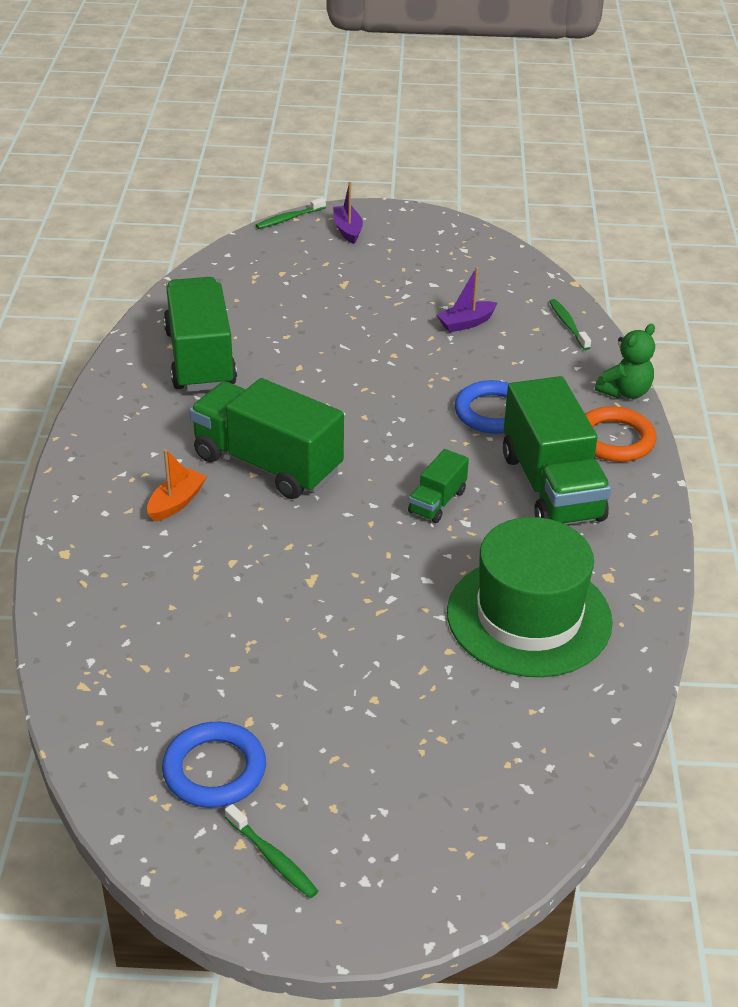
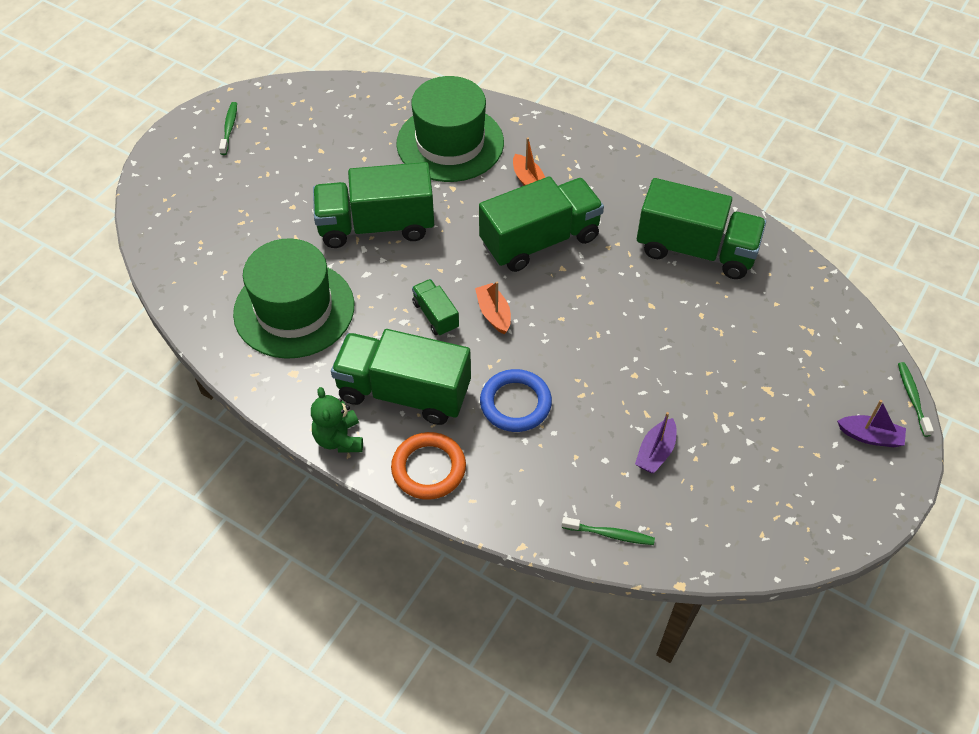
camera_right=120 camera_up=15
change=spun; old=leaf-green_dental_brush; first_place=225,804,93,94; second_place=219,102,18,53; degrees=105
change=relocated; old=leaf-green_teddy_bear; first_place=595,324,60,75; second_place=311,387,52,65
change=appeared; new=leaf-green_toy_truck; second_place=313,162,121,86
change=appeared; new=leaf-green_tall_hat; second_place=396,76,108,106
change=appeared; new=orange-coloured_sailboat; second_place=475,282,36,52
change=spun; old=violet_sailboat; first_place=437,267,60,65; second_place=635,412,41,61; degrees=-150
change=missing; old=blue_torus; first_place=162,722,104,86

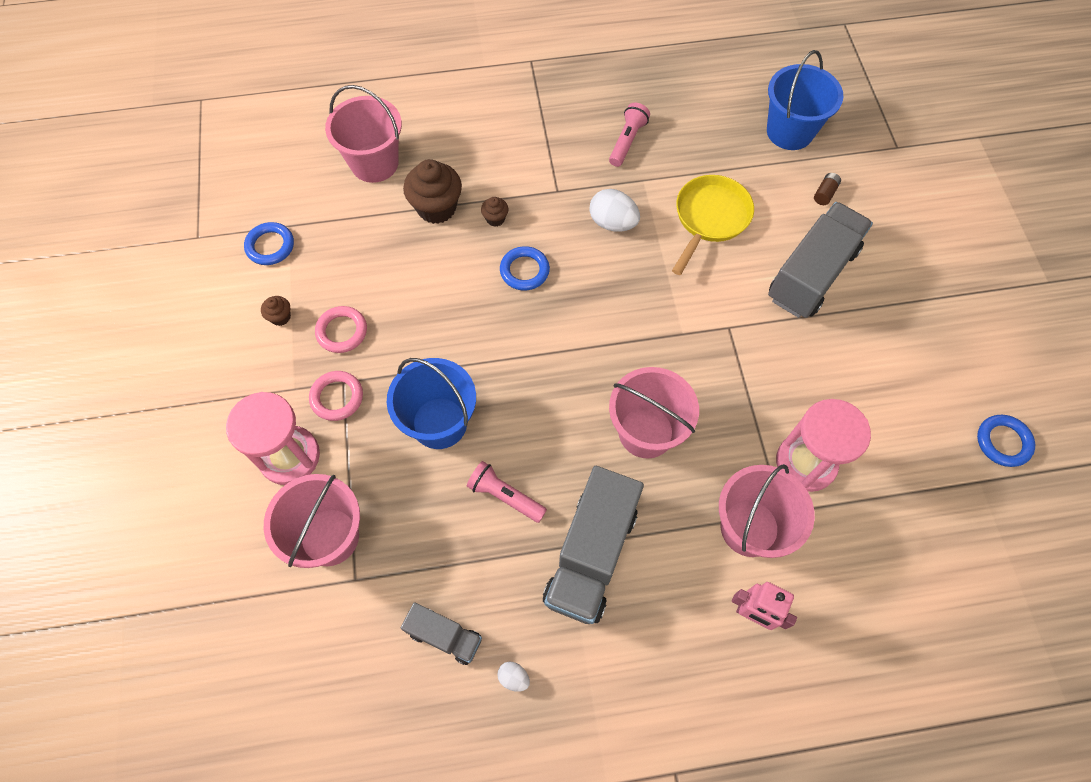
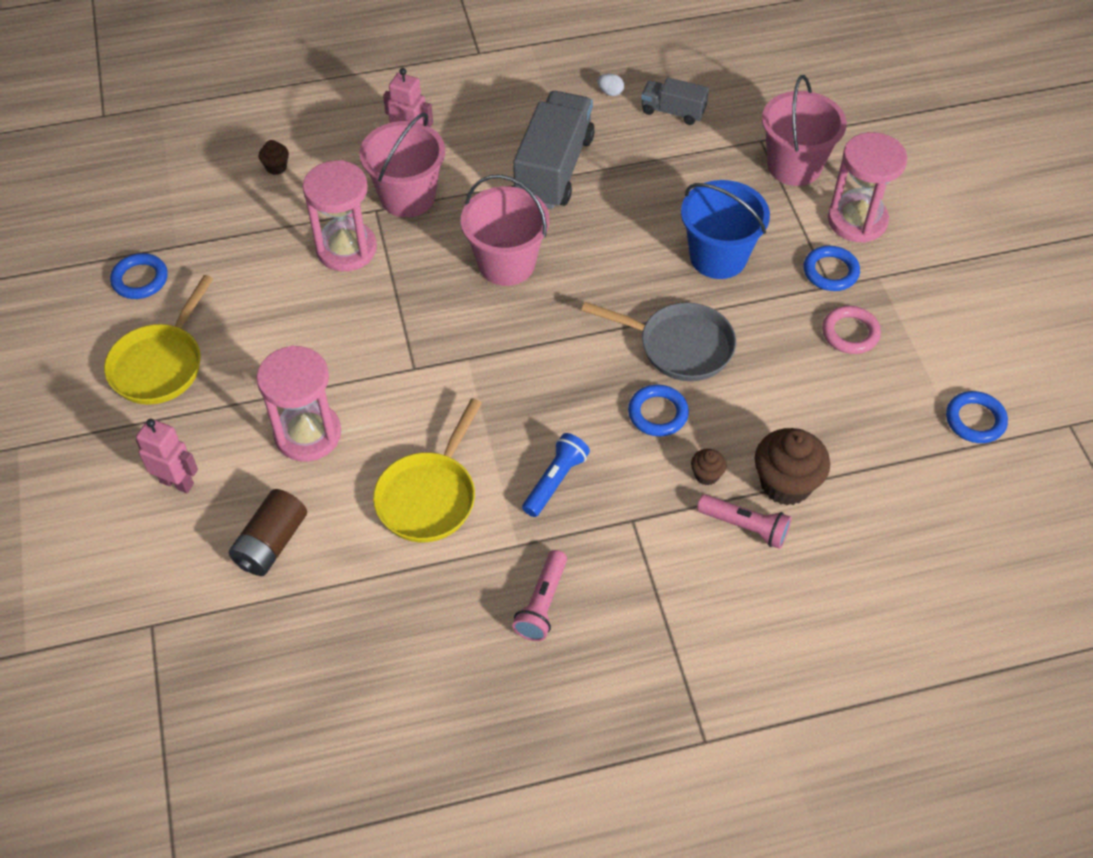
camera_right=175 camera_up=-10
change=appeared; new=bright_yellow_pan; second_place=104,275,109,130
change=appeared; new=pink_robot; second_place=136,418,62,75
change=size; old=brown_power_cell; first_place=814,173,27,32; second_place=229,489,78,87; factor=1.93
change=exchanged; old=gray_toy_truck; new=pink_hourglass; first_place=768,202,105,116; second_place=256,345,85,117
change=relocated; old=brown_muffin; first_place=261,296,30,30; second_place=259,140,30,35
change=exchanged; old=pure_white_toy_egg; new=blue_pocket_torch; first_place=589,189,51,43; second_place=522,433,68,84
change=appeared; new=gray_pan; second_place=581,302,155,79
change=relocated; old=pink_pocket_torch; first_place=467,461,80,62; second_place=697,494,94,55
change=colour; old=pink_torus; new=blue_torus; first_place=309,371,54,50; second_place=804,246,56,45
change=missing; old=pink_pail; first_place=325,85,77,98
change=missing; old=blue_pail; first_place=767,50,76,100

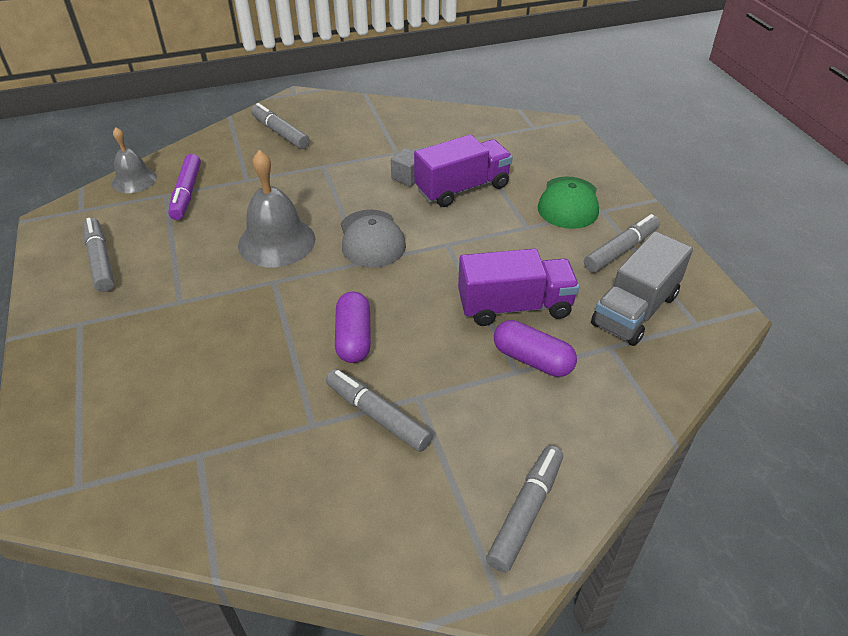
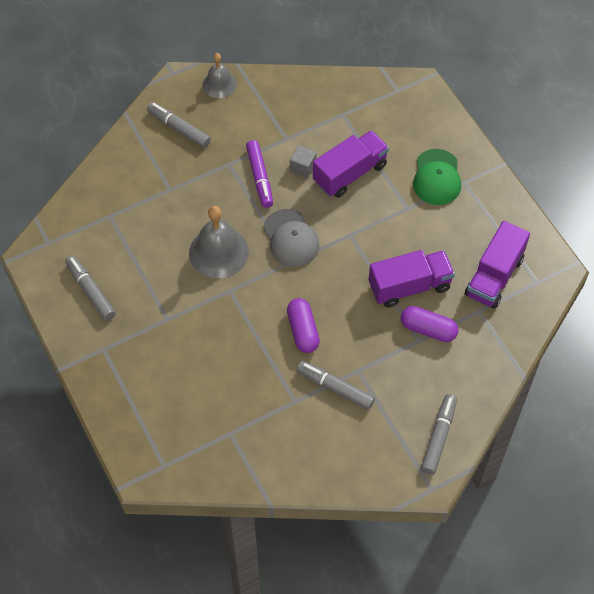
camera_right=-10 camera_up=15
change=relocated; old=gray_school_bell; first_place=112,127,45,66; second_place=202,53,35,45
change=relocated; old=violet_felt_pen; first_place=168,154,33,66; second_place=246,140,27,68
change=colour; old=gray_toy_truck; new=violet_toy_truck; first_place=591,231,102,115; second_place=465,221,65,88
change=missing; old=gray_felt_pen; first_place=584,214,76,58

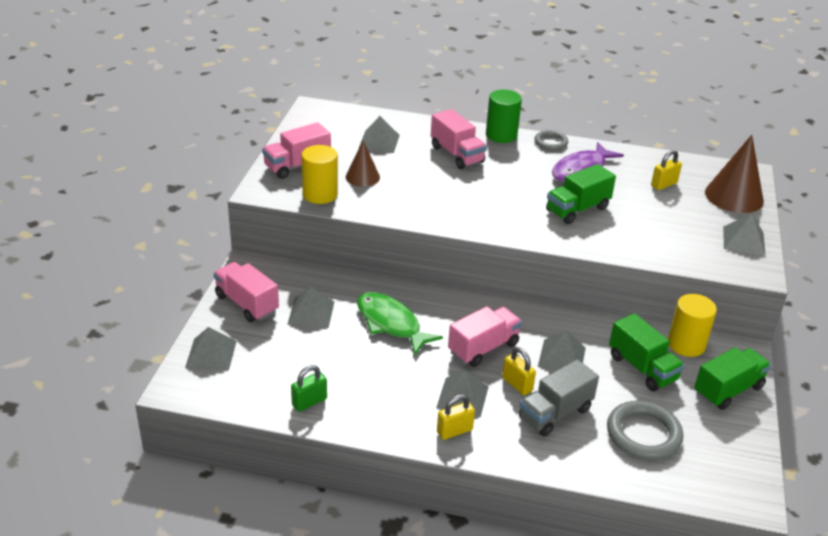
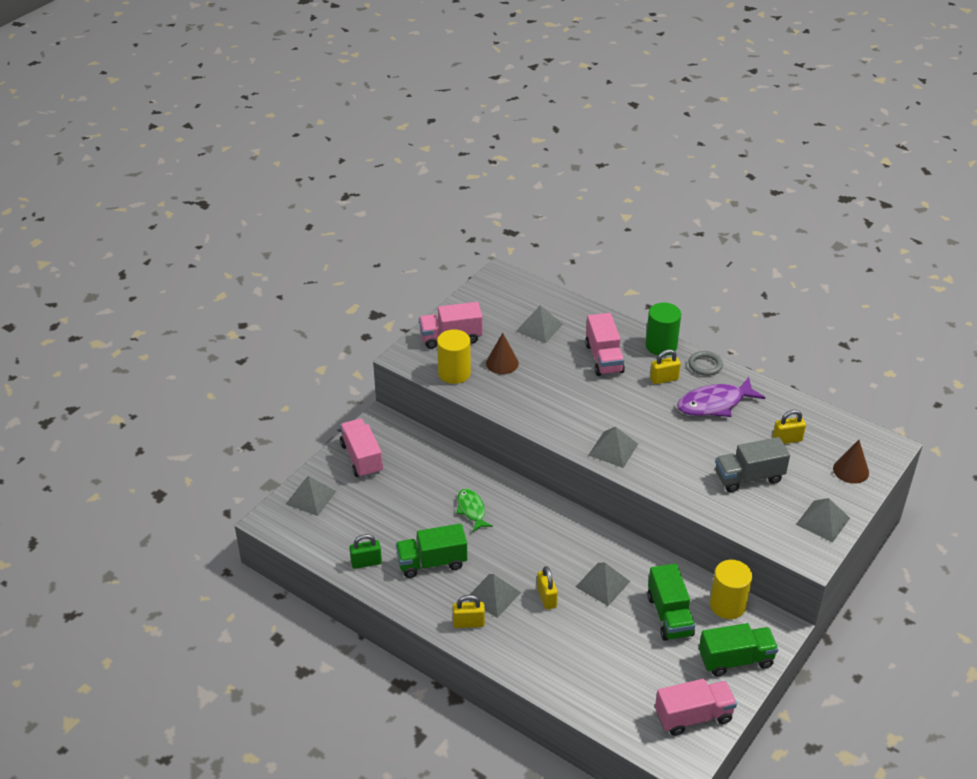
camera_right=25 camera_up=5
change=relocated; old=leaf-green_toy_truck; first_place=546,164,70,60; second_place=396,524,71,54
change=size; old=leaf-green_toy_fish; first_place=357,292,86,63; second_place=456,489,37,43; factor=0.62
change=relocated; old=gray_solid_pyramid; first_place=287,286,47,42; second_place=589,427,49,41
change=appeared; new=bright_yellow_padlock; second_place=650,349,31,35
change=relocated; old=pink_toy_truck; first_place=448,306,74,61; second_place=655,679,82,57
change=relocated; old=gray_toy_truck; first_place=519,359,80,78; second_place=715,437,75,55
change=size; old=brown_solid_cone; first_place=705,135,59,78; second_place=833,440,36,44; factor=0.6
change=missing; old=gray_torus; first_place=607,401,76,59

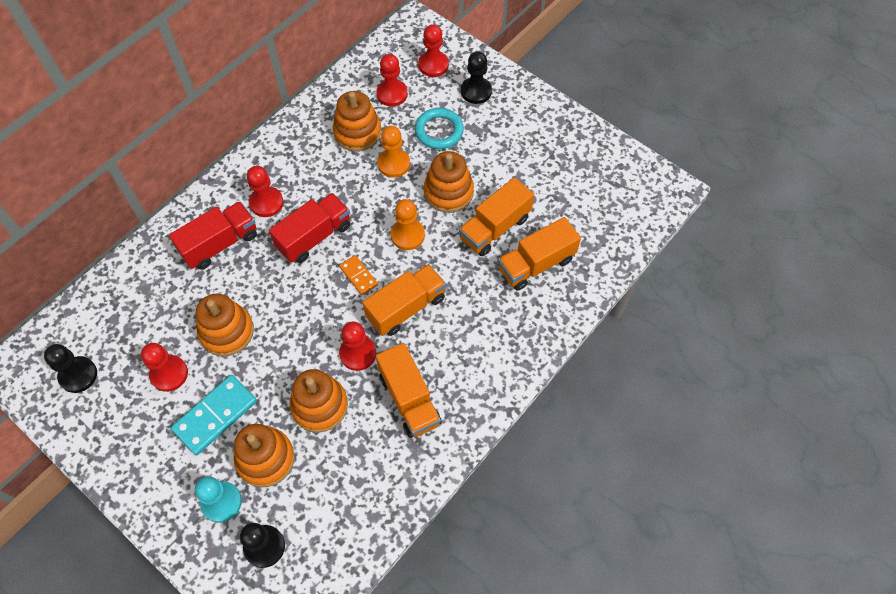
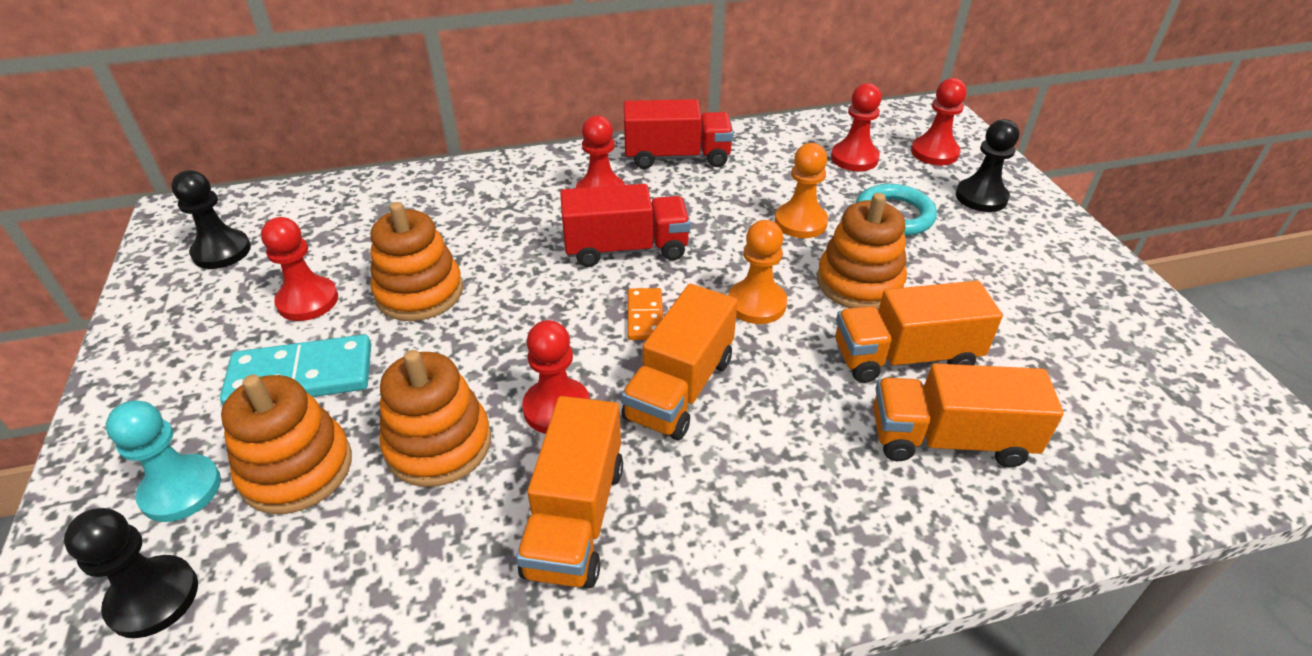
camera_right=35 camera_up=-20
change=spun; old=orange-coloured_toy_truck; first_place=362,264,84,72; second_place=621,284,117,156; degrees=120
change=relocated; old=red_toy_truck; first_place=169,202,88,68; second_place=624,99,109,70
change=missing; old=orange-coloured_stacking_rings; first_place=333,91,48,60

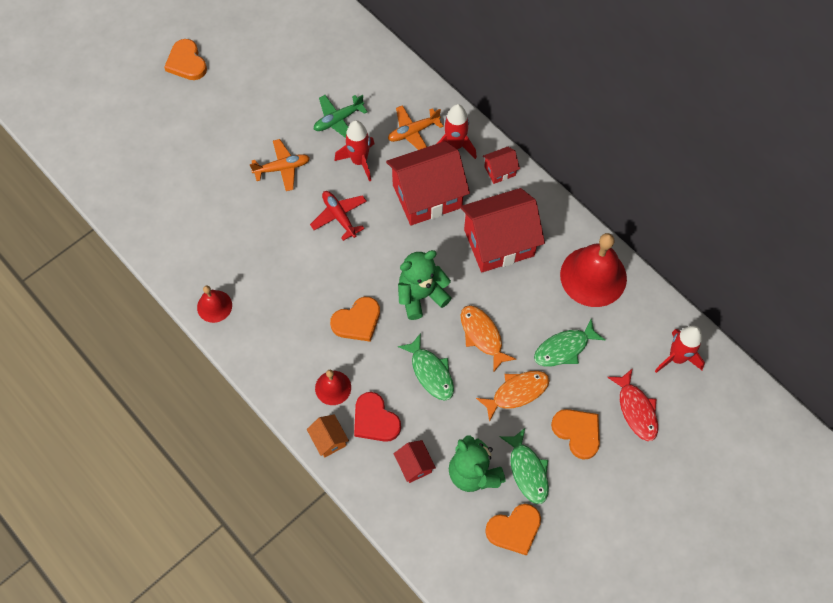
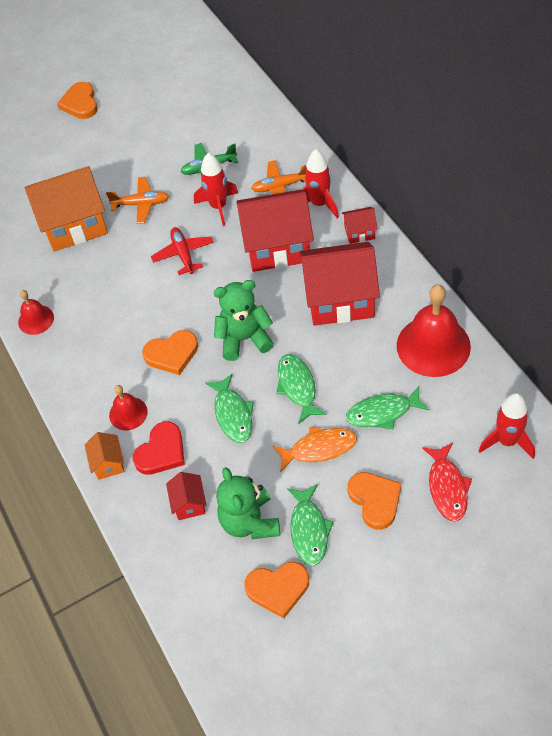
camera_right=20 camera_up=-10
change=appeared; new=orange-coloured_cottage; second_place=24,166,84,86
change=spun; old=red_love_heart; first_place=354,392,47,50; second_place=133,421,52,54; degrees=-120
change=colour; old=orange-coloured_toy_fish; new=leaf-green_toy_fish; first_place=461,305,55,68; second_place=276,354,51,70

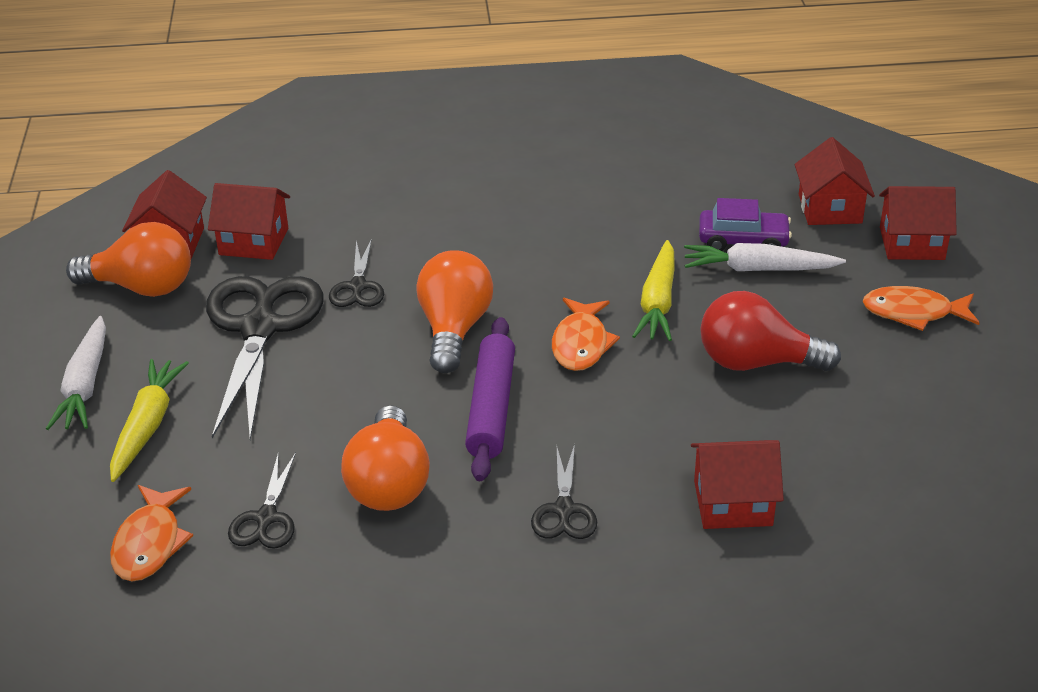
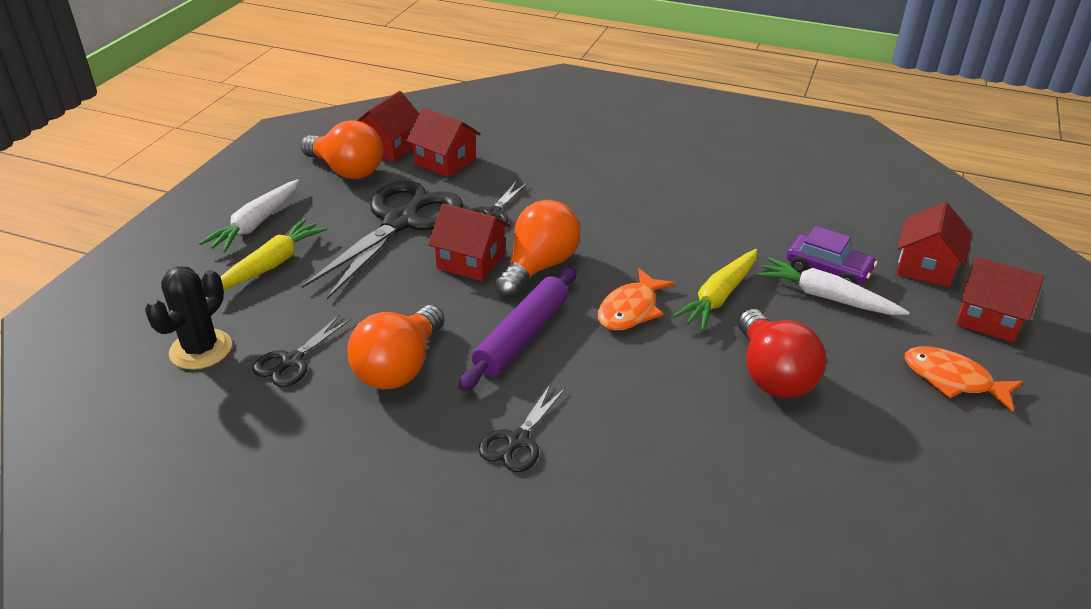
camera_right=25 camera_up=0
change=exchanged; old=orange-coloured_toy_fish; new=jet-black_saguaro_cactus; first_place=110,485,83,96; second_place=145,266,87,104
change=relocated; old=red_cottage; first_place=691,440,93,89; second_place=428,203,82,78
change=spun; old=red_light_bulb; first_place=700,291,141,80; second_place=738,309,88,89; degrees=-135

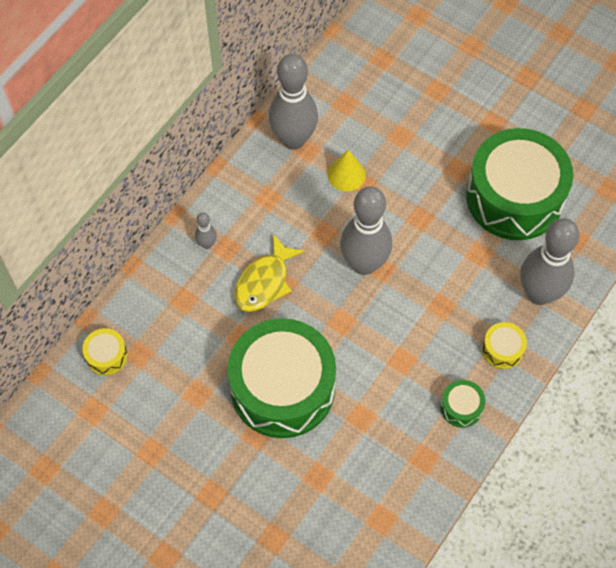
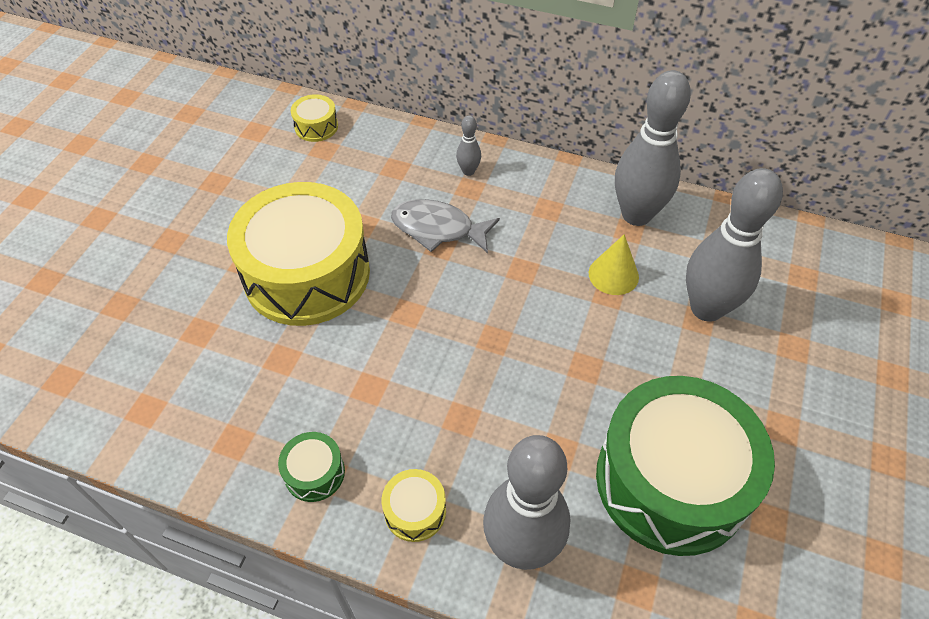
camera_right=75 camera_up=-10
change=colour; old=leaf-green_snare_drum; new=bright_yellow_snare_drum; first_place=227,318,109,120; second_place=227,182,143,144
change=colour; old=bright_yellow_toy_fish; new=gray_toy_fish; first_place=234,234,71,78; second_place=391,199,109,54
change=relocated; old=gray_tenpin; first_place=340,186,52,89; second_place=686,168,97,154

